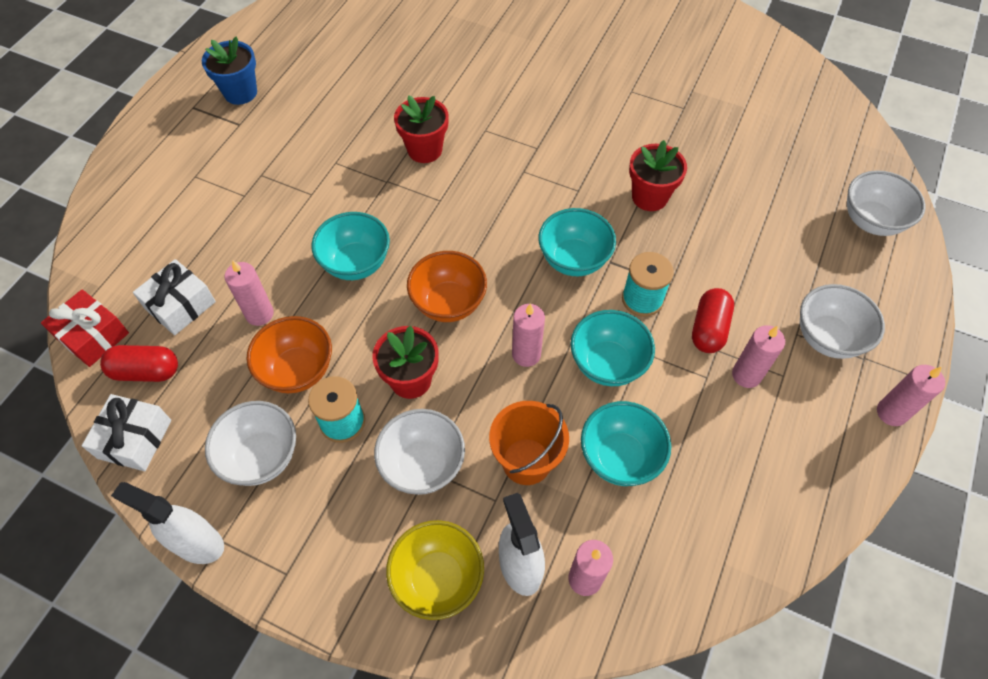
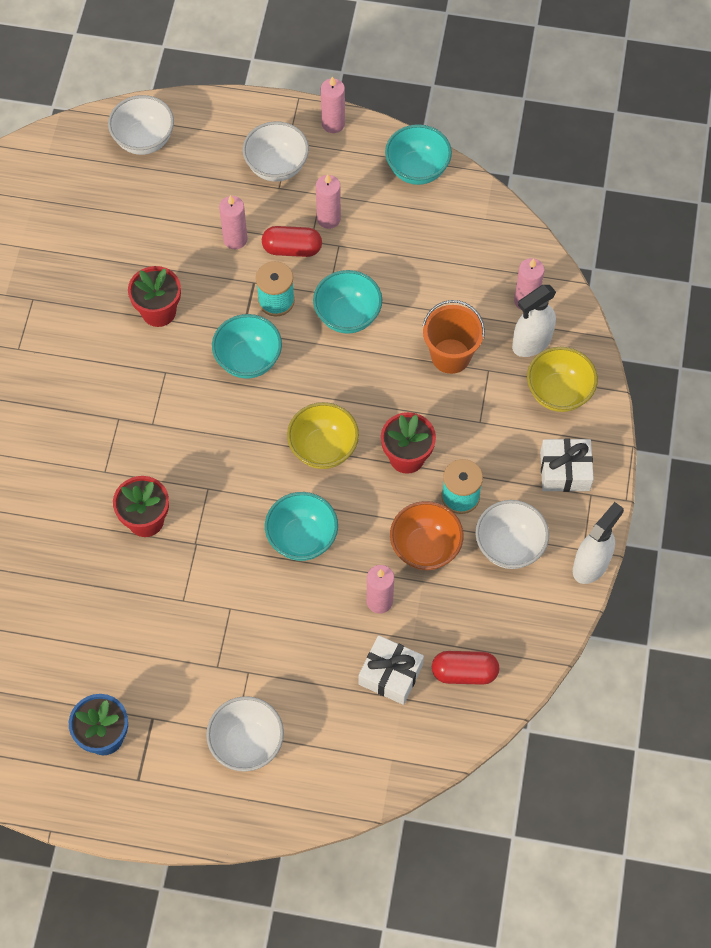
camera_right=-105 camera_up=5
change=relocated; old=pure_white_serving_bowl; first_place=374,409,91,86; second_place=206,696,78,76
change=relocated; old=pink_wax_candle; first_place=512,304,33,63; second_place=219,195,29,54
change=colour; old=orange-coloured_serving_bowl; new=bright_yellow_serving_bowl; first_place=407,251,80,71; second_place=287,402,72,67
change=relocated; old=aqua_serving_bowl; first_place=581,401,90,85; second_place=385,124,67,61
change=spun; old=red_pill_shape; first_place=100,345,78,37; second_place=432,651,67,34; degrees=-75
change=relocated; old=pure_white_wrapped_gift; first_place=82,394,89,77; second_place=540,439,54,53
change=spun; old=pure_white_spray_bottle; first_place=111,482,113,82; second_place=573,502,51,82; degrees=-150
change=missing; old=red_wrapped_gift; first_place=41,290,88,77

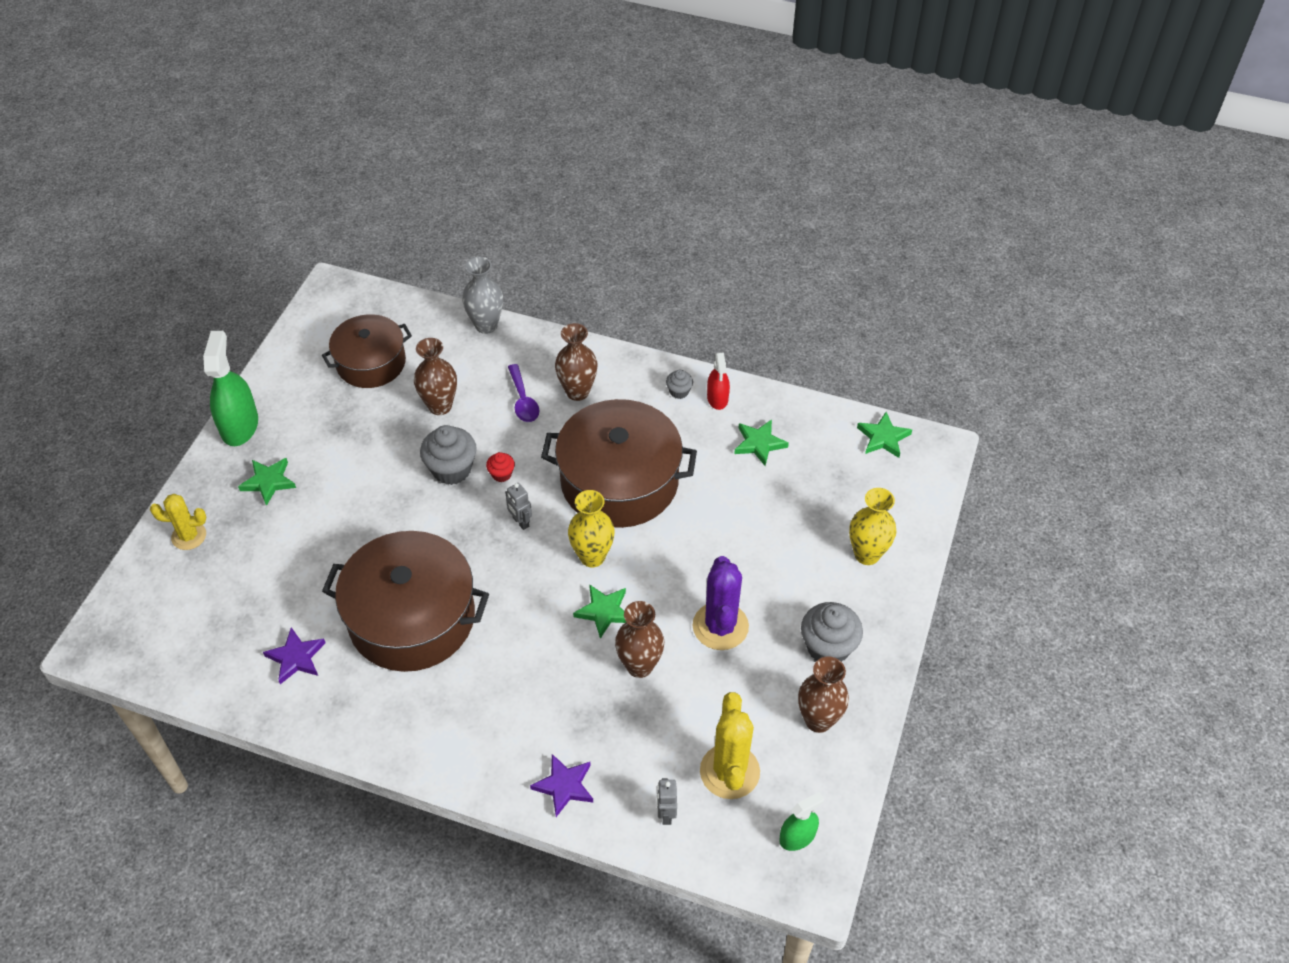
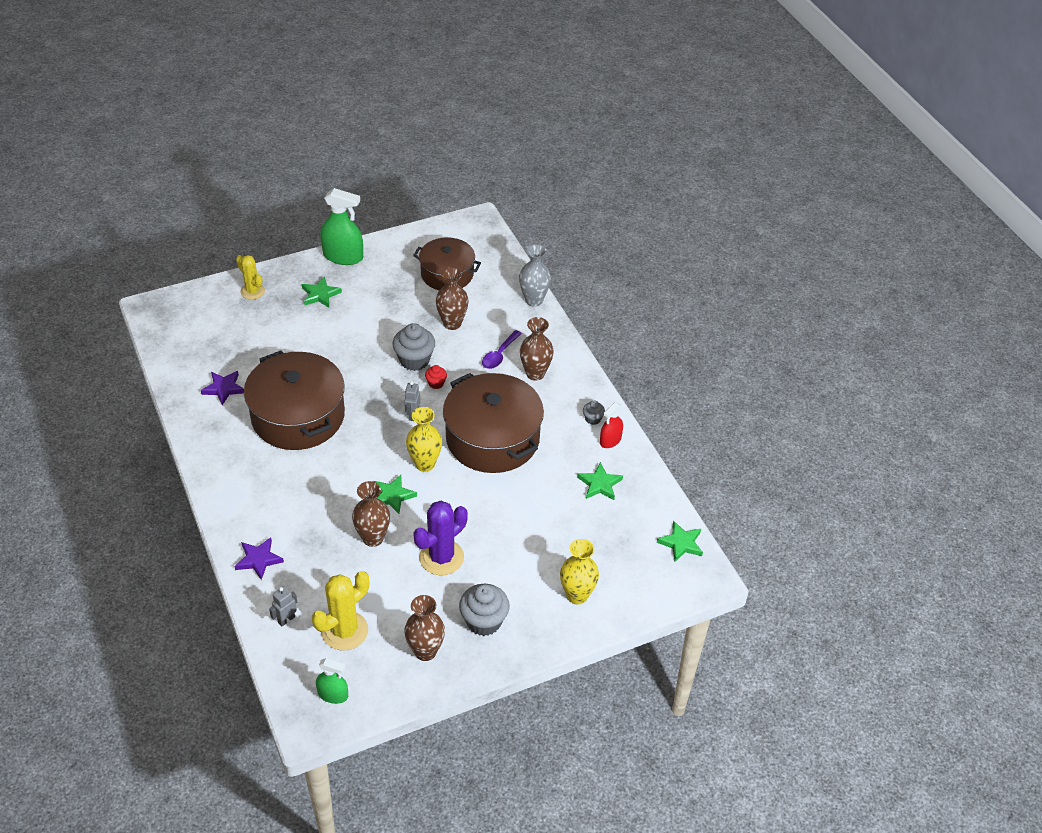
camera_right=45 camera_up=-5
change=spun; old=leaf-green_spray_bottle; first_place=203,331,55,115; second_place=320,188,43,77; degrees=60

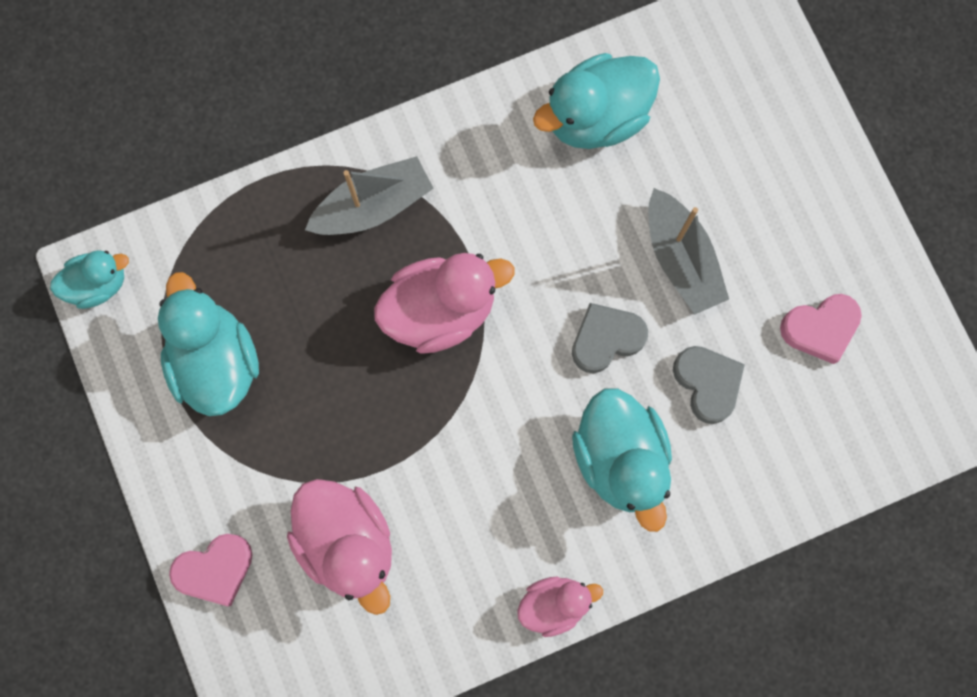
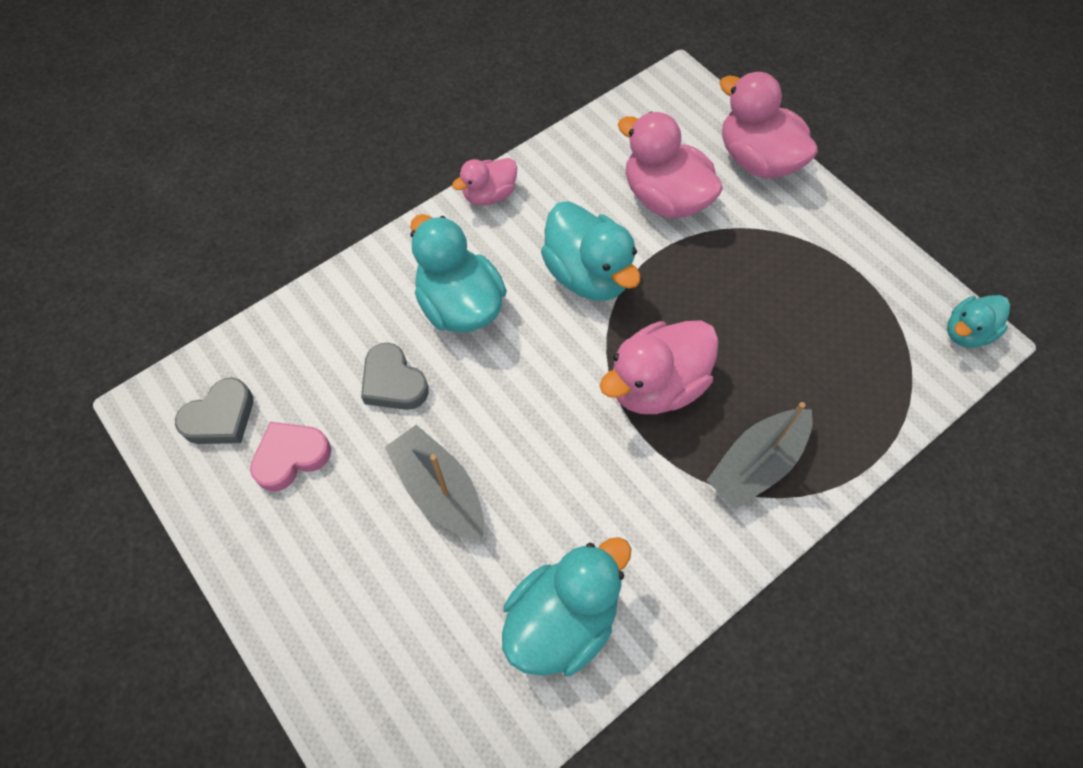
camera_right=165 camera_up=-15
change=relocated; old=gray_love_heart; first_place=572,303,76,70; second_place=175,378,78,66
change=relocated; old=aqua_duck; first_place=158,272,101,144; second_place=541,201,99,100
change=exchanged; old=pink_love_heart; new=pink_duck; first_place=169,534,84,72; second_place=719,72,99,106

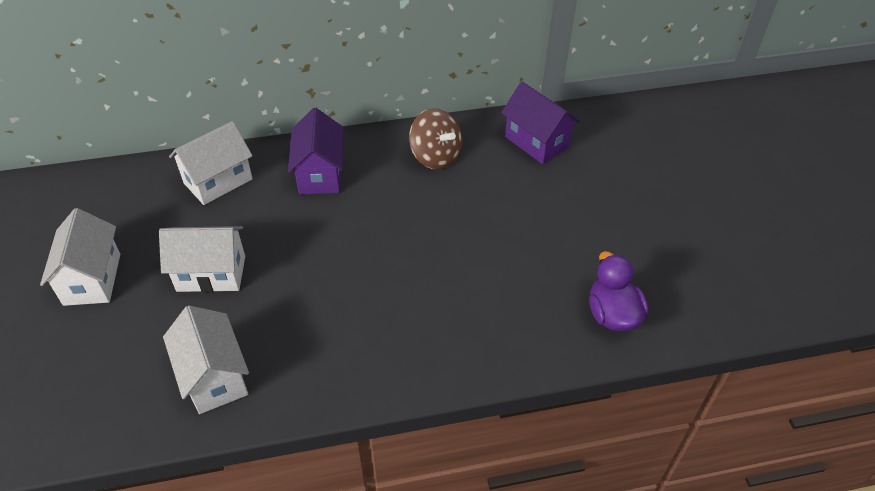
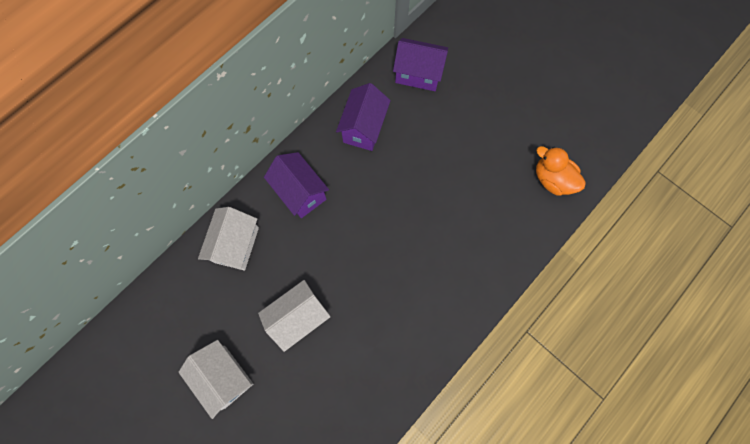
camera_right=-35 camera_up=25
change=exchanged; old=brown_toy_top; new=violet_cottage; first_place=409,108,53,62; second_place=336,83,55,68
change=colour; old=violet_duck; new=orange-coloured_duck; first_place=589,251,60,80; second_place=536,146,50,50
change=missing; old=pure_white_cottage; first_place=163,305,86,109

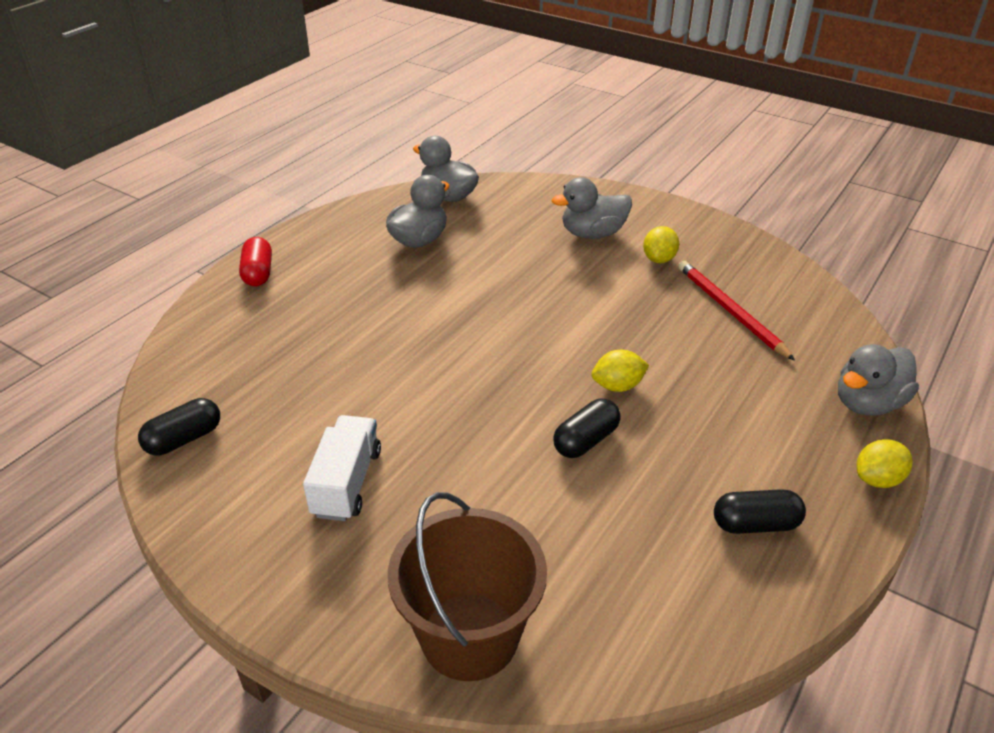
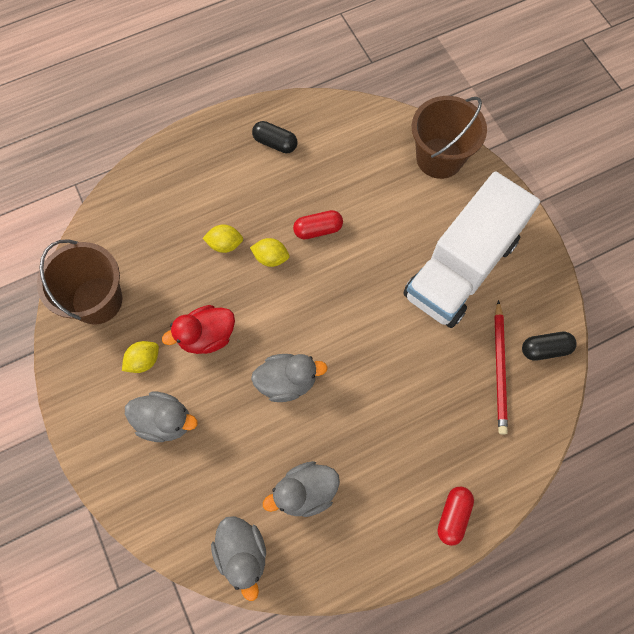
camera_right=-150 camera_up=30
change=appeared; new=brown_pail; second_place=37,239,85,86
change=appeared; new=red_duck; second_place=162,305,73,49
change=relocated; old=bright_yellow_citrus_fruit; first_place=857,440,56,48; second_place=203,224,40,29
change=relocated; old=gray_duck; first_place=838,344,81,72; second_place=251,354,77,48
change=colour; old=jet-black_pill_shape; new=red_pill_shape; first_place=553,398,68,60; second_place=293,210,50,29
change=size; old=pure_white_toy_truck; first_place=303,415,78,106; second_place=403,171,137,157; factor=2.11
change=relocated; old=red_pencil; first_place=678,261,117,100; second_place=494,300,14,135

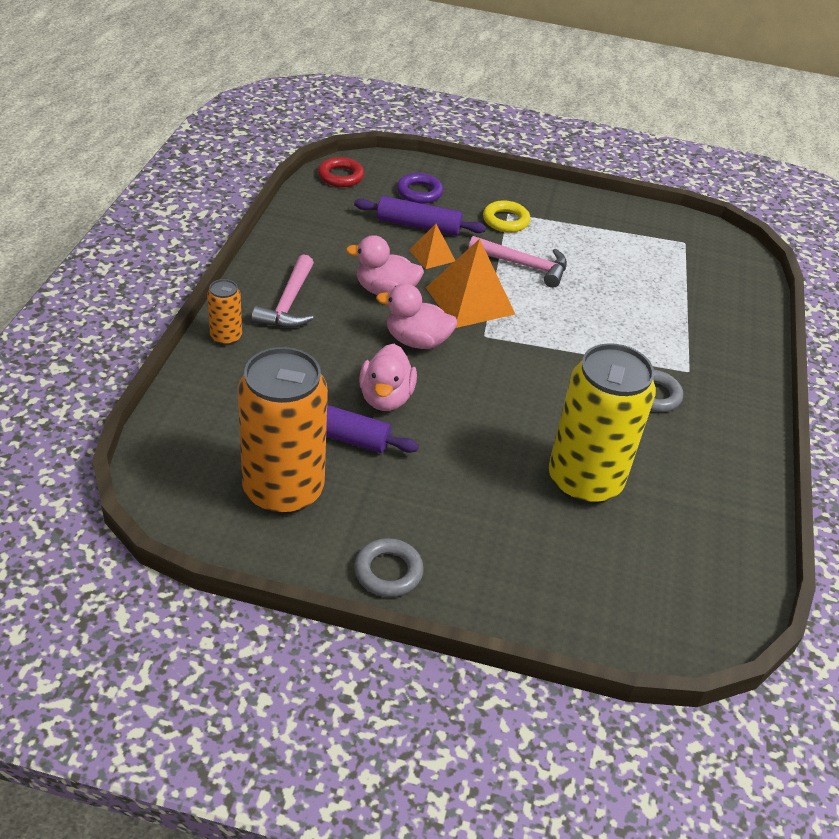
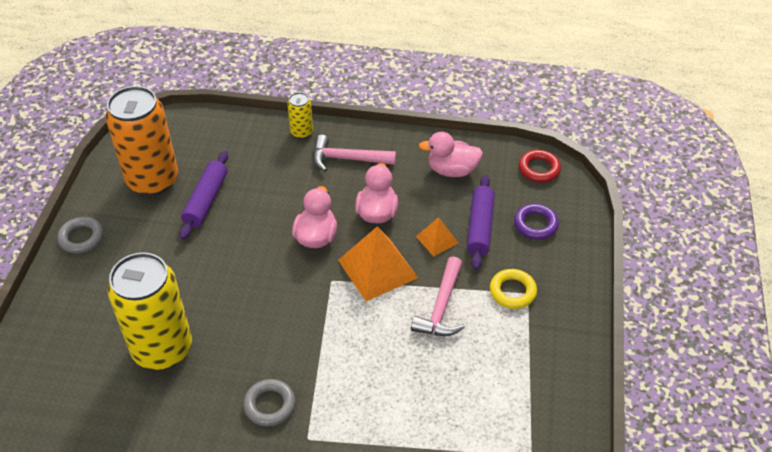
camera_right=90 camera_up=5
change=colour; old=orange-coloured_tin; new=bright_yellow_tin; first_place=207,279,35,66; second_place=287,92,26,47
change=relocated; old=pink_duck; first_place=359,344,58,67; second_place=419,132,64,45

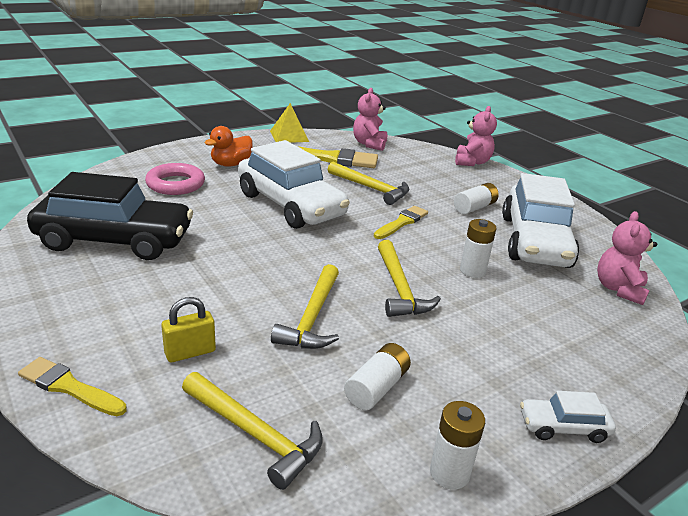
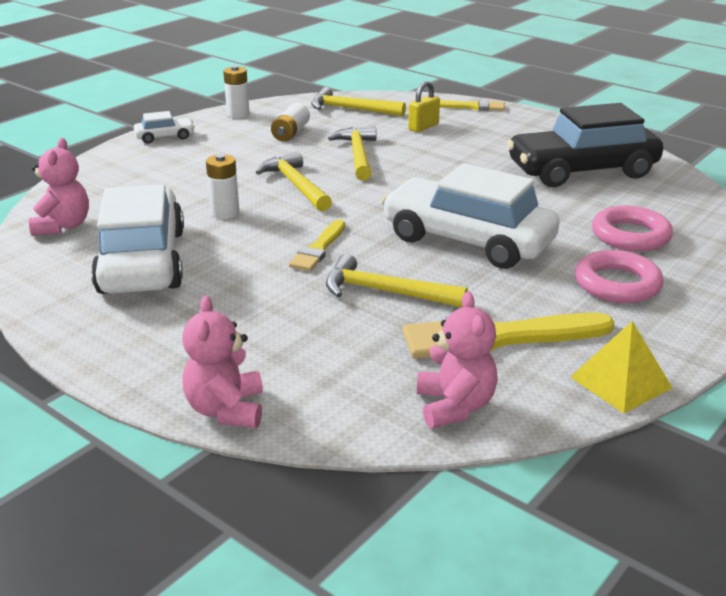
camera_right=165 camera_up=0
change=exchanged; old=orange-coloured_duck; new=pink_torus; first_place=204,126,49,41; second_place=575,250,89,53
change=missing; old=pure_white_power_cell; first_place=454,183,45,31

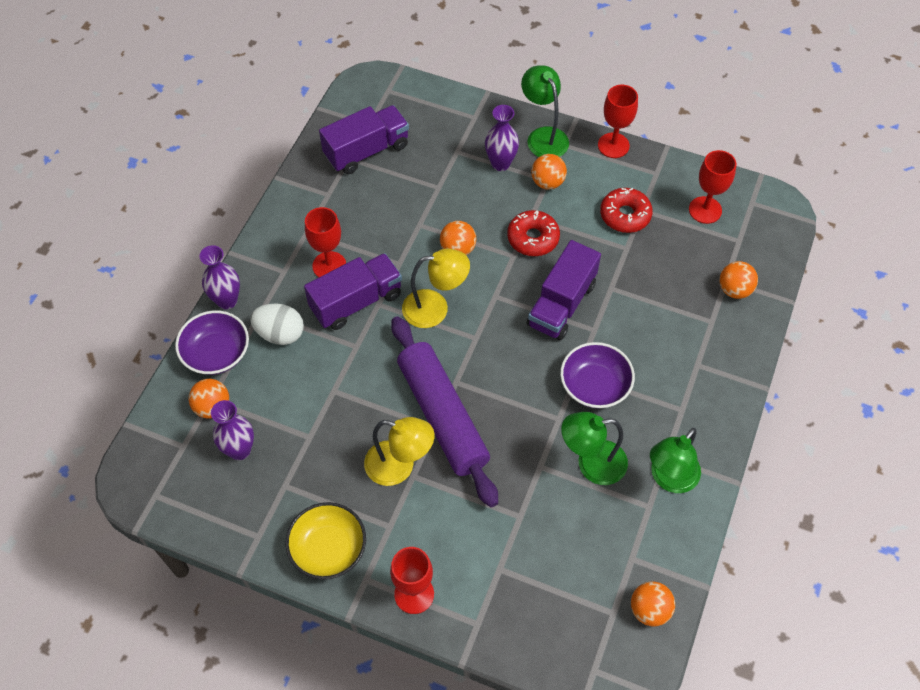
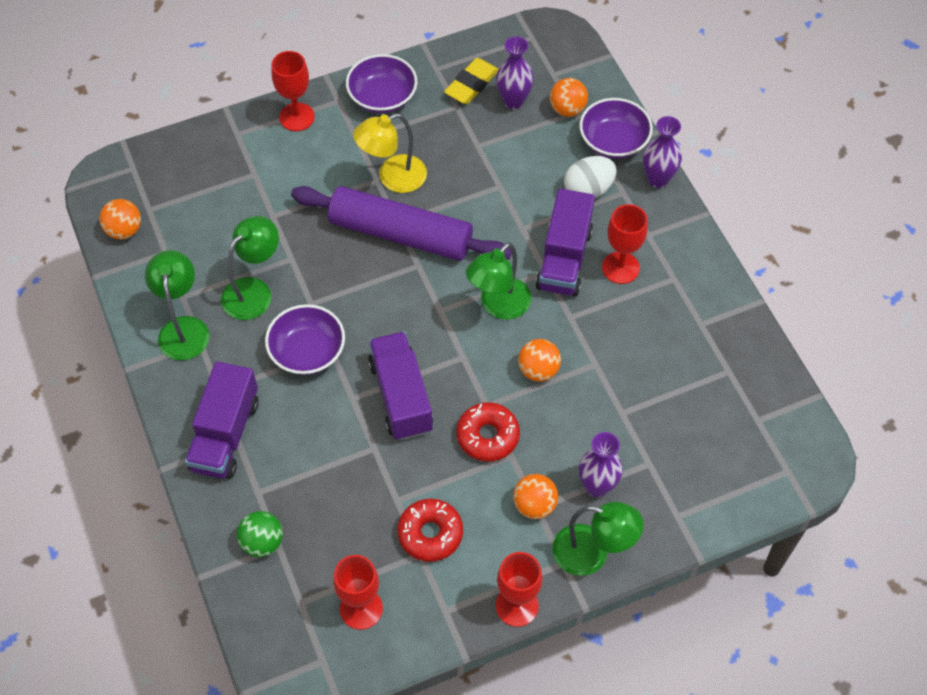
camera_right=135 camera_up=0
change=relocated; old=violet_toy_truck; first_place=319,105,90,69; second_place=185,361,74,118
change=colour; old=orange-coloured_ball; new=leaf-green_ball; first_place=719,261,39,38; second_place=237,511,46,46
change=colour; old=bright_yellow_serving_bowl; new=violet_serving_bowl; first_place=286,502,80,78; second_place=346,54,71,59
change=appeared; new=bright_yellow_eraser; second_place=444,58,54,46
change=colour; old=bright_yellow_reading_lamp; new=leaf-green_reading_lamp; first_place=402,249,68,79; second_place=466,243,65,77

